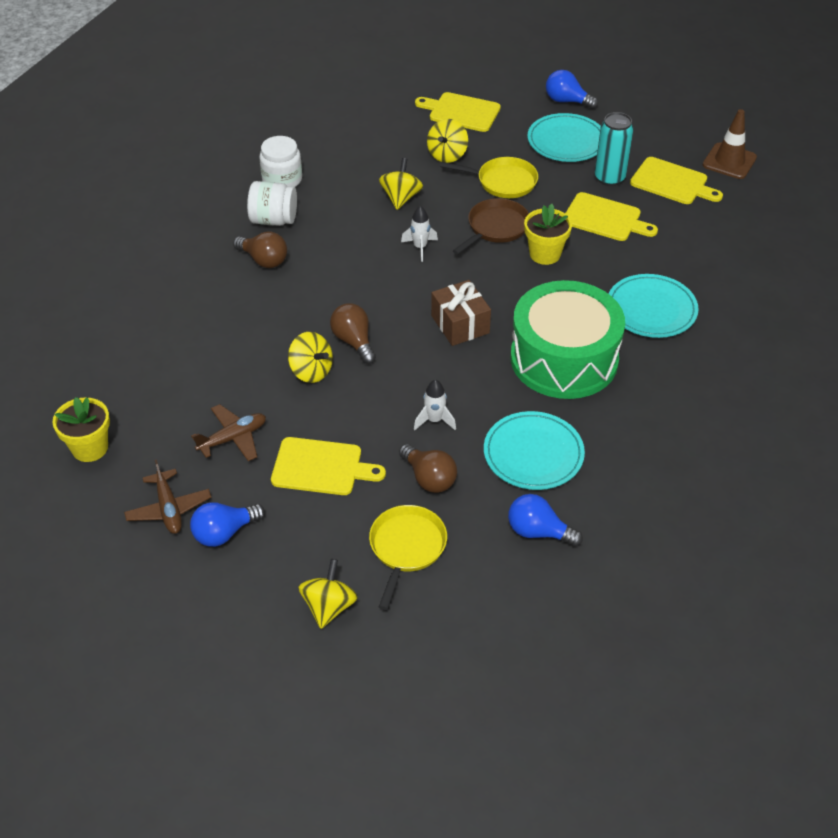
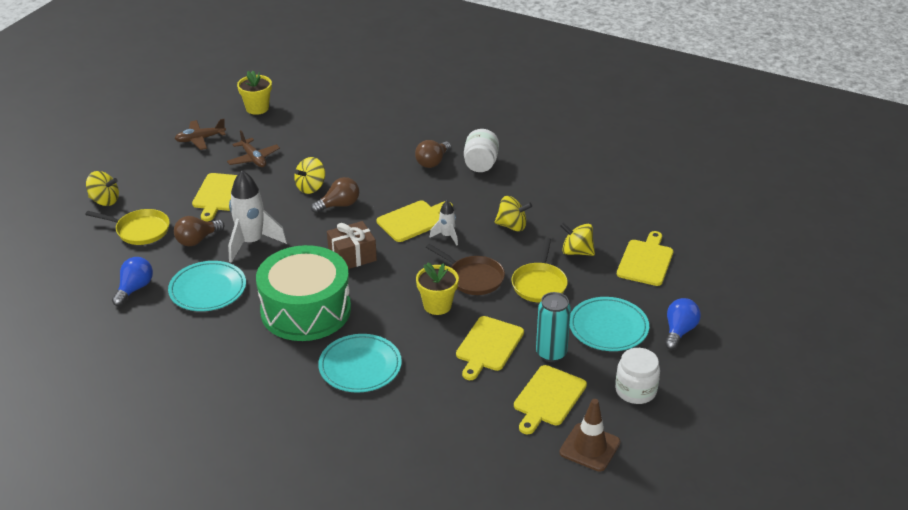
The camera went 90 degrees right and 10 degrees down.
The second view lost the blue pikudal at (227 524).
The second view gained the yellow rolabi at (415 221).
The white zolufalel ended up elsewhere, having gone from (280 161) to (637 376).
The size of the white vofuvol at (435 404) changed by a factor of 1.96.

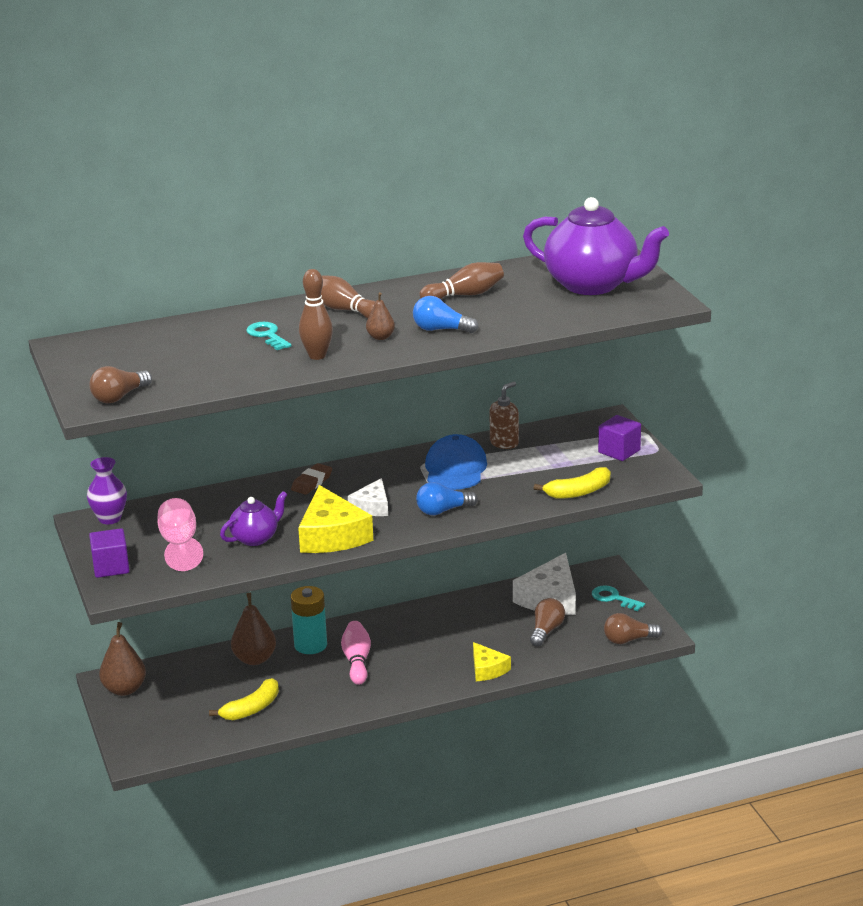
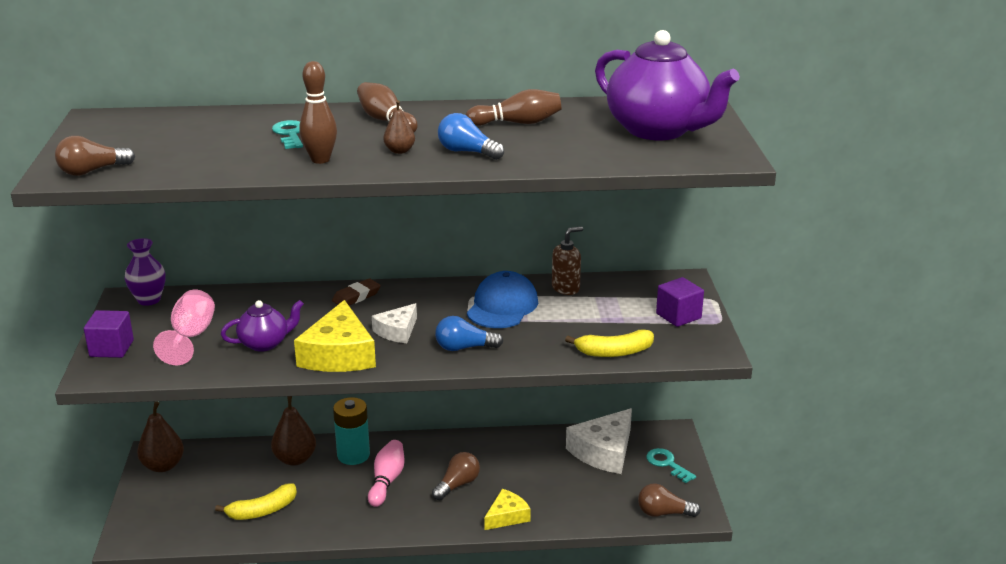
The camera went 15 degrees right and 0 degrees up.
The brown pikudal ended up elsewhere, having gone from (547 622) to (456 476).
The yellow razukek at (492 661) ended up facing another way, 120 degrees counterclockwise from before.

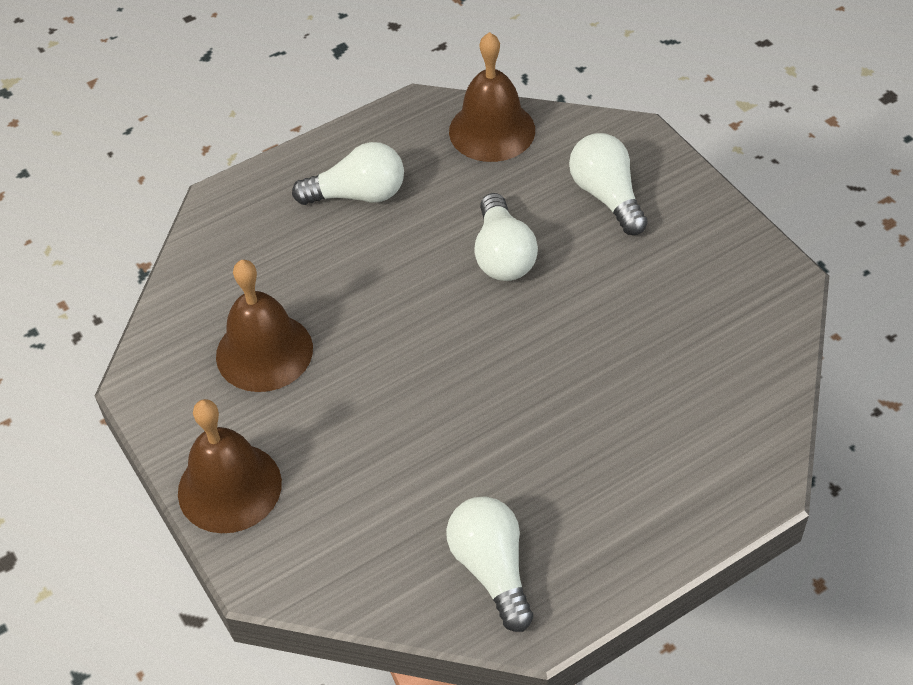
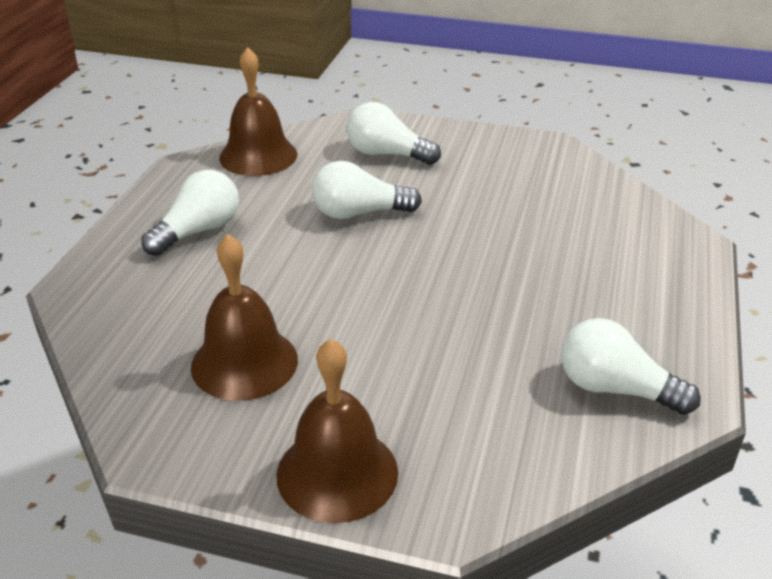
The camera went 45 degrees left and 15 degrees down.
The white pikudal at (506 237) ended up facing another way, 135 degrees clockwise from before.

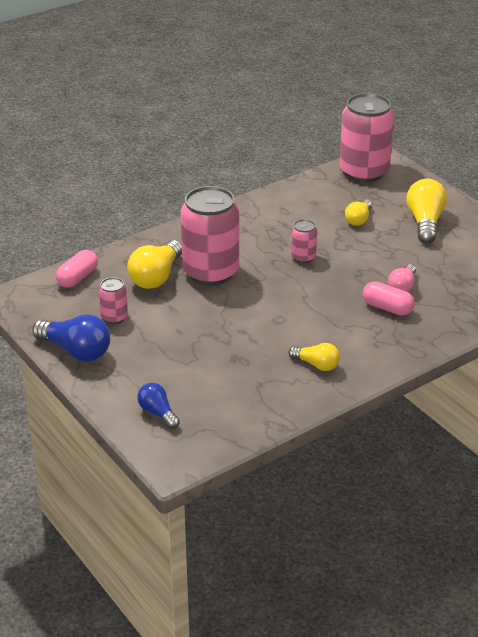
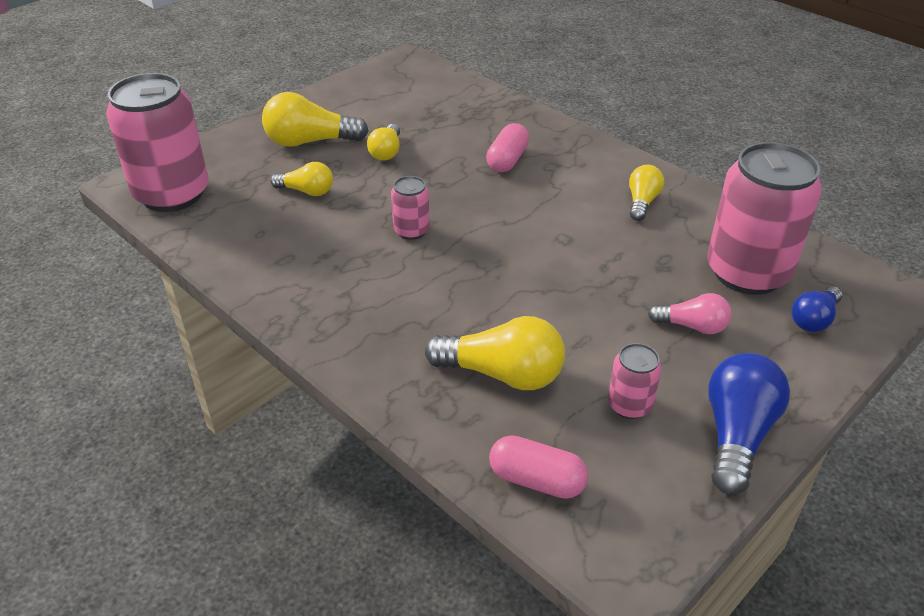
The camera went 100 degrees left and 5 degrees up.
The second view gained the yellow pikudal at (383 142).
The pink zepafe ended up elsewhere, having gone from (210 236) to (764 218).
The pink pikudal ended up elsewhere, having gone from (402 278) to (690 313).

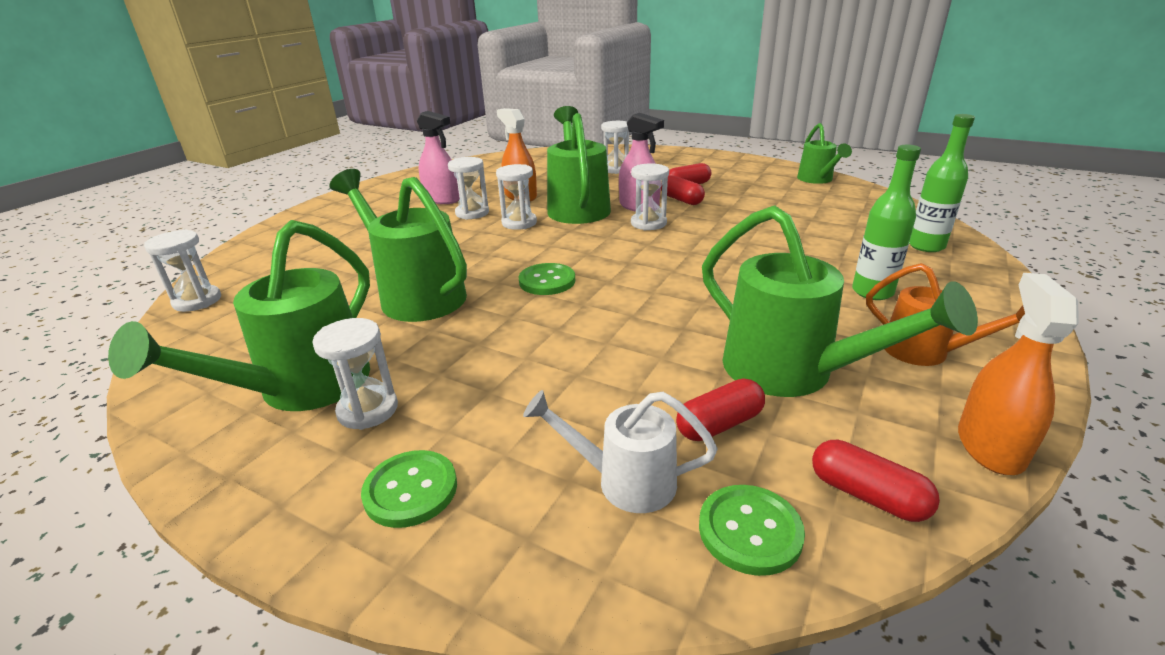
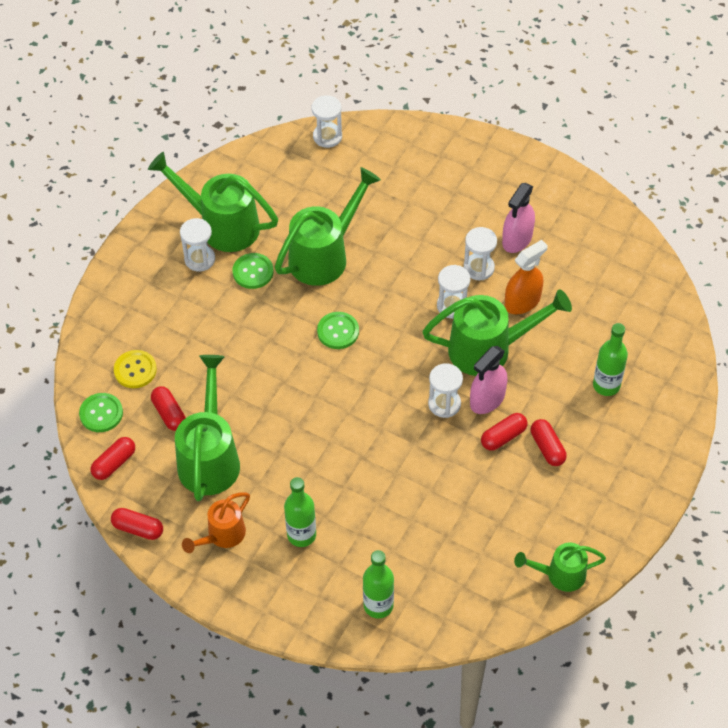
The camera went 90 degrees right and 25 degrees up.
The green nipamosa ended up elsewhere, having gone from (409 489) to (253 271).
Where the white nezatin stood at (620 451), the yellow nipamosa came to stand at (135 369).
Where the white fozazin stood at (615 147), the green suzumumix came to stand at (610 359).
Where the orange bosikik stood at (1018 374), the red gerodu came to stand at (137 524).
The green nezatin at (840 301) ended up facing another way, 135 degrees clockwise from before.

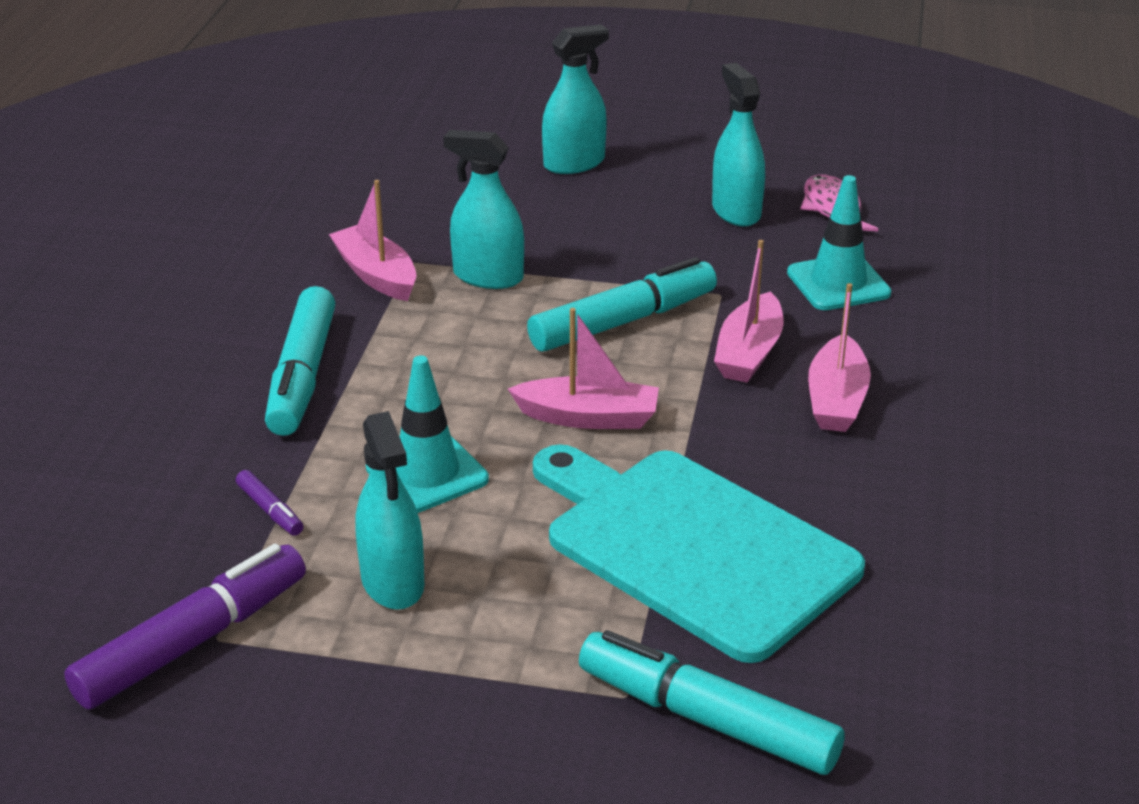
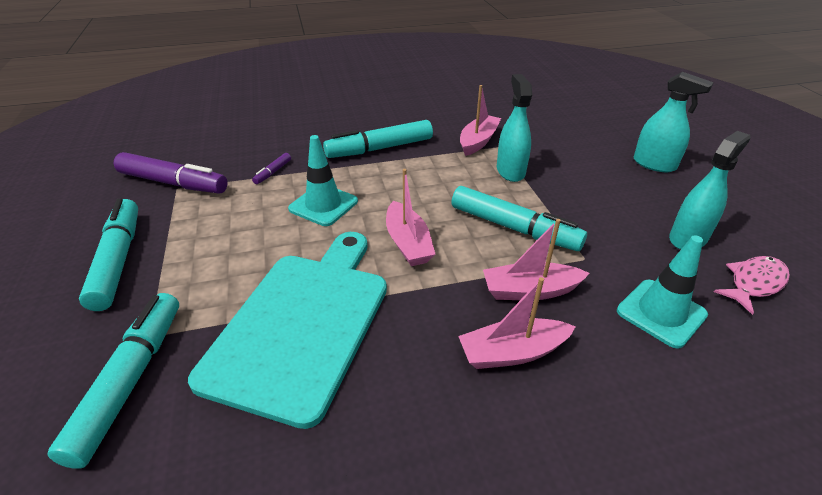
The camera went 65 degrees right and 5 degrees up.
The second view lost the turquoise bosikik at (389 510).
The second view gained the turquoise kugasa at (108 254).

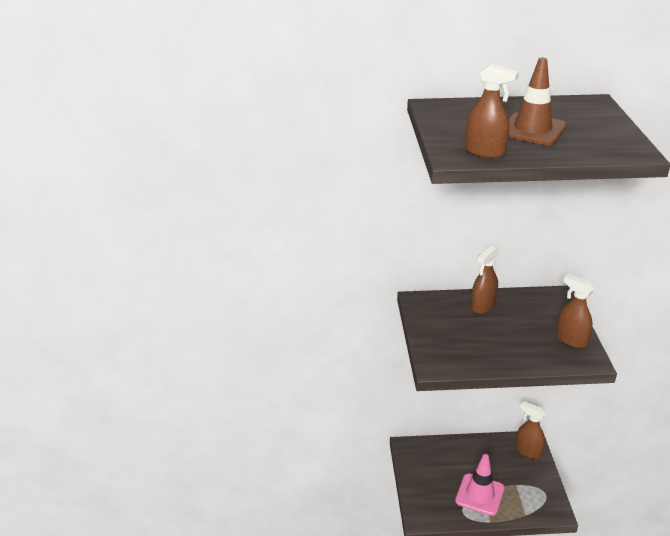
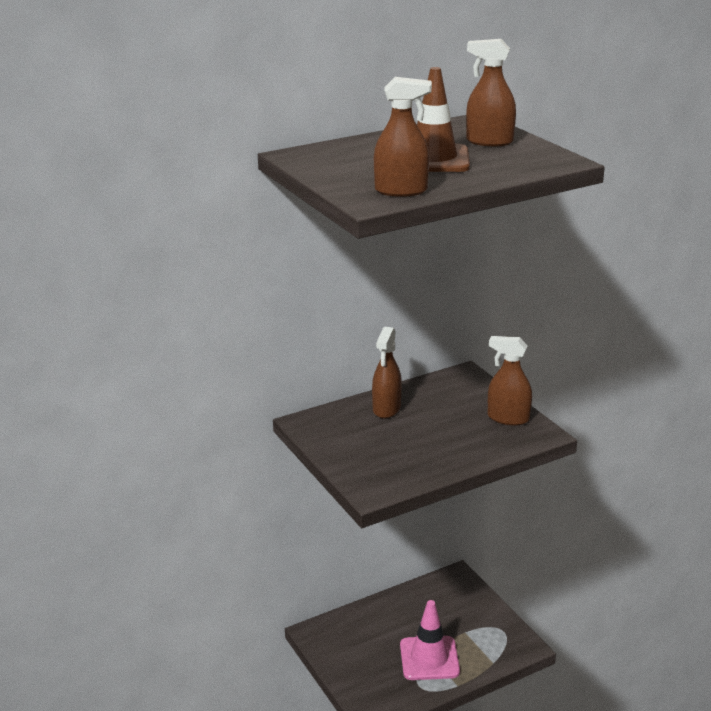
The camera went 25 degrees left and 5 degrees down.
The brown bosikik ended up elsewhere, having gone from (531 430) to (491 92).

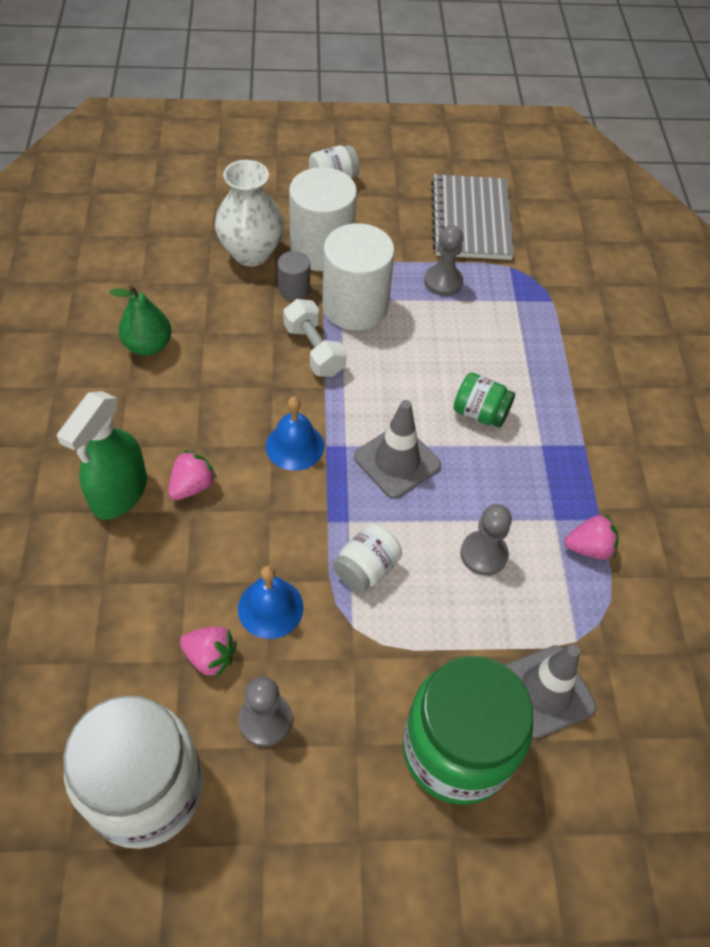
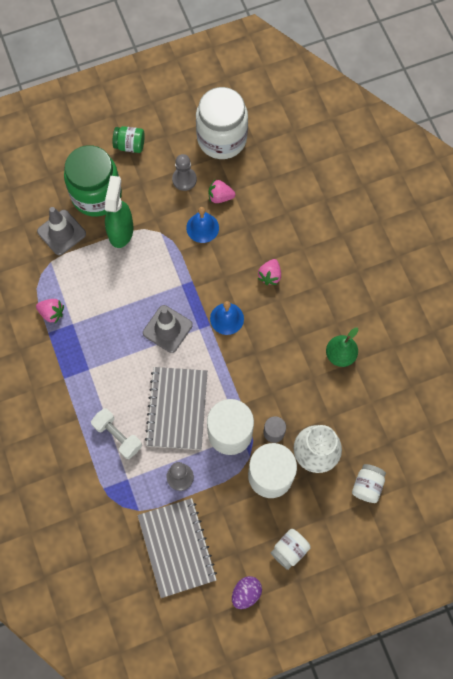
The camera went 165 degrees right and 15 degrees up.
The second view lost the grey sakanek at (486 540).
The second view gained the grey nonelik at (176 408).
The second view gained the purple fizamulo at (247 592).
The green bosikik ended up elsewhere, having gone from (102 455) to (119 212).
The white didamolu ended up elsewhere, having gone from (315 338) to (116 433).
The white zolufalel ended up elsewhere, having gone from (367 558) to (369 483).
The green zolufalel ended up elsewhere, having gone from (484 400) to (128 139).
The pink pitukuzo at (591 537) ended up facing another way, 135 degrees counterclockwise from before.

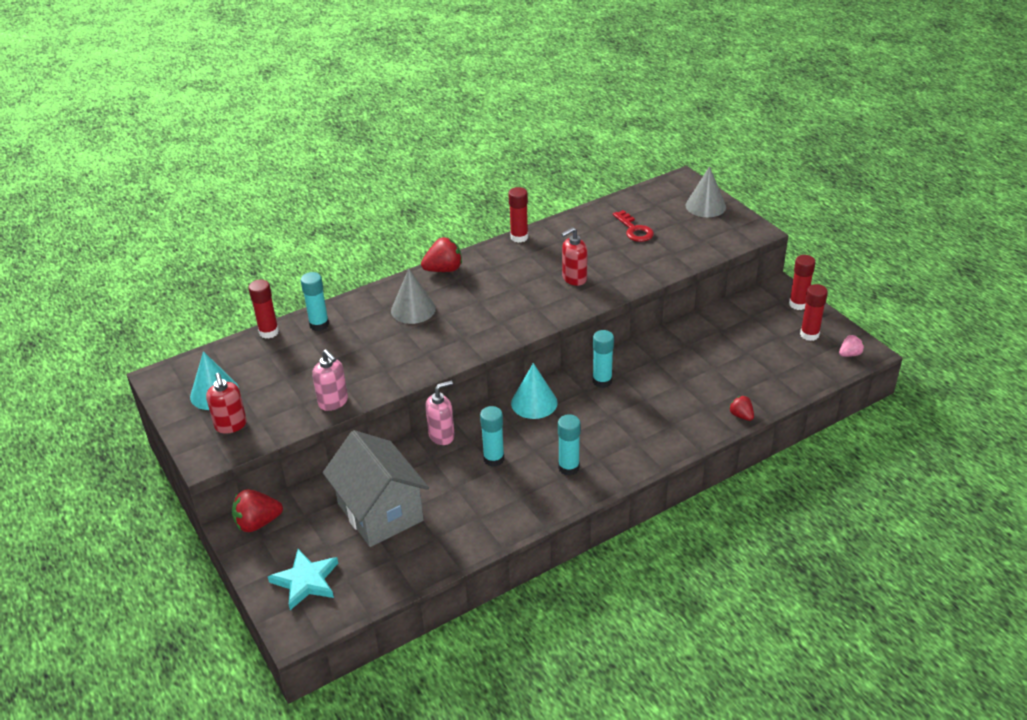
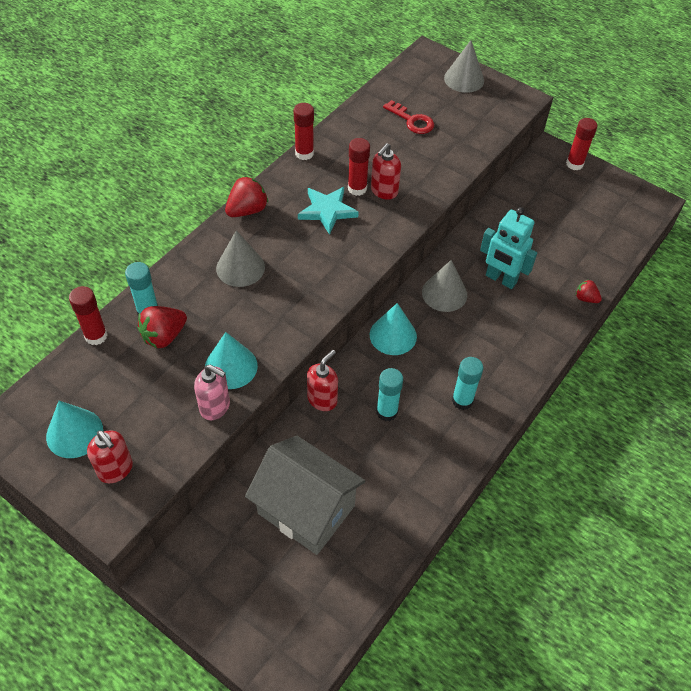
The camera went 25 degrees left and 15 degrees up.
The second view lost the pink pitukuzo at (851 346).
The second view gained the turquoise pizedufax at (231 360).
The second view gained the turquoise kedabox at (508 248).
The red pitukuzo ended up elsewhere, having gone from (257 510) to (162 327).
The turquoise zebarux ended up elsewhere, having gone from (303 579) to (328 211).
The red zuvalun ended up elsewhere, having gone from (814 312) to (359 167).
Where the turquoise zuvalun stood at (603 359), the grey pizedufax came to stand at (444 286).
What was the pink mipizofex at (440 413) turned into the red mipizofex at (322 380).

